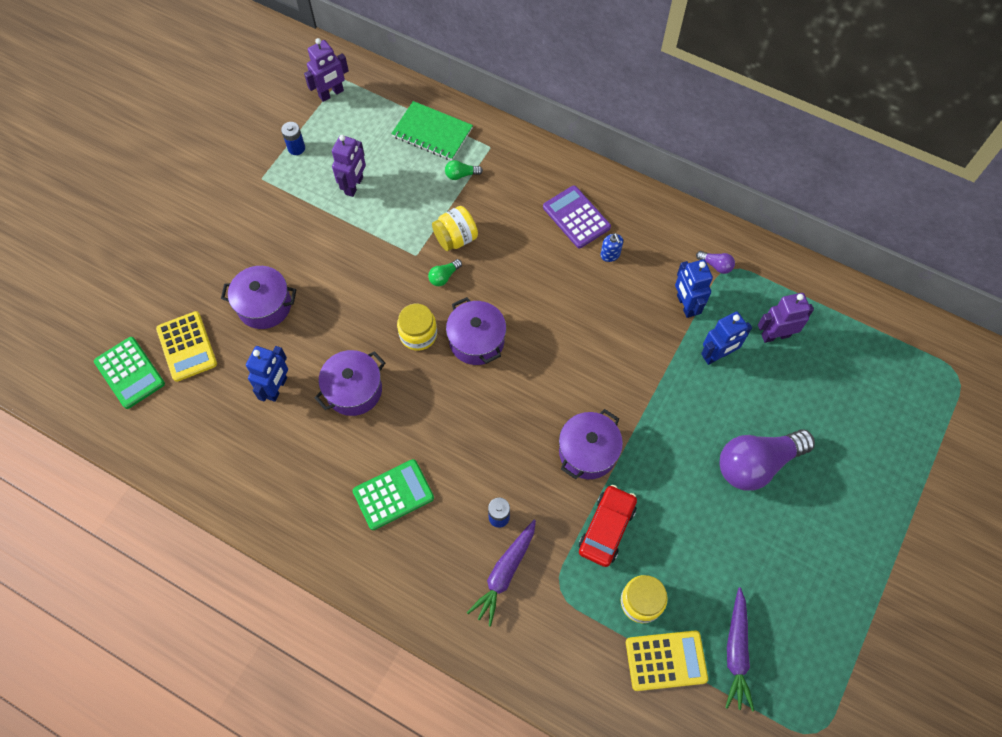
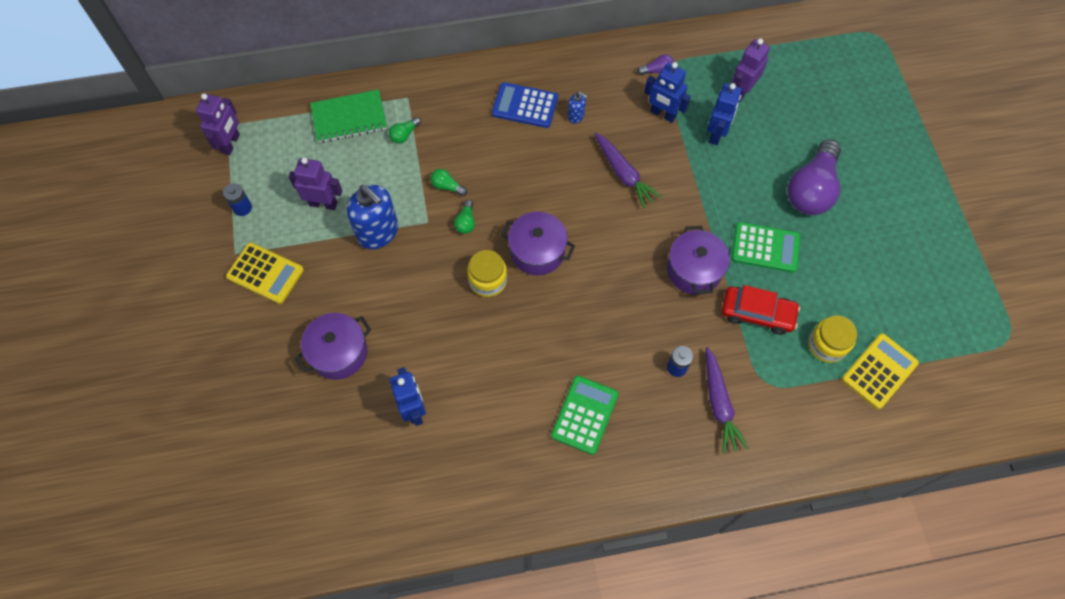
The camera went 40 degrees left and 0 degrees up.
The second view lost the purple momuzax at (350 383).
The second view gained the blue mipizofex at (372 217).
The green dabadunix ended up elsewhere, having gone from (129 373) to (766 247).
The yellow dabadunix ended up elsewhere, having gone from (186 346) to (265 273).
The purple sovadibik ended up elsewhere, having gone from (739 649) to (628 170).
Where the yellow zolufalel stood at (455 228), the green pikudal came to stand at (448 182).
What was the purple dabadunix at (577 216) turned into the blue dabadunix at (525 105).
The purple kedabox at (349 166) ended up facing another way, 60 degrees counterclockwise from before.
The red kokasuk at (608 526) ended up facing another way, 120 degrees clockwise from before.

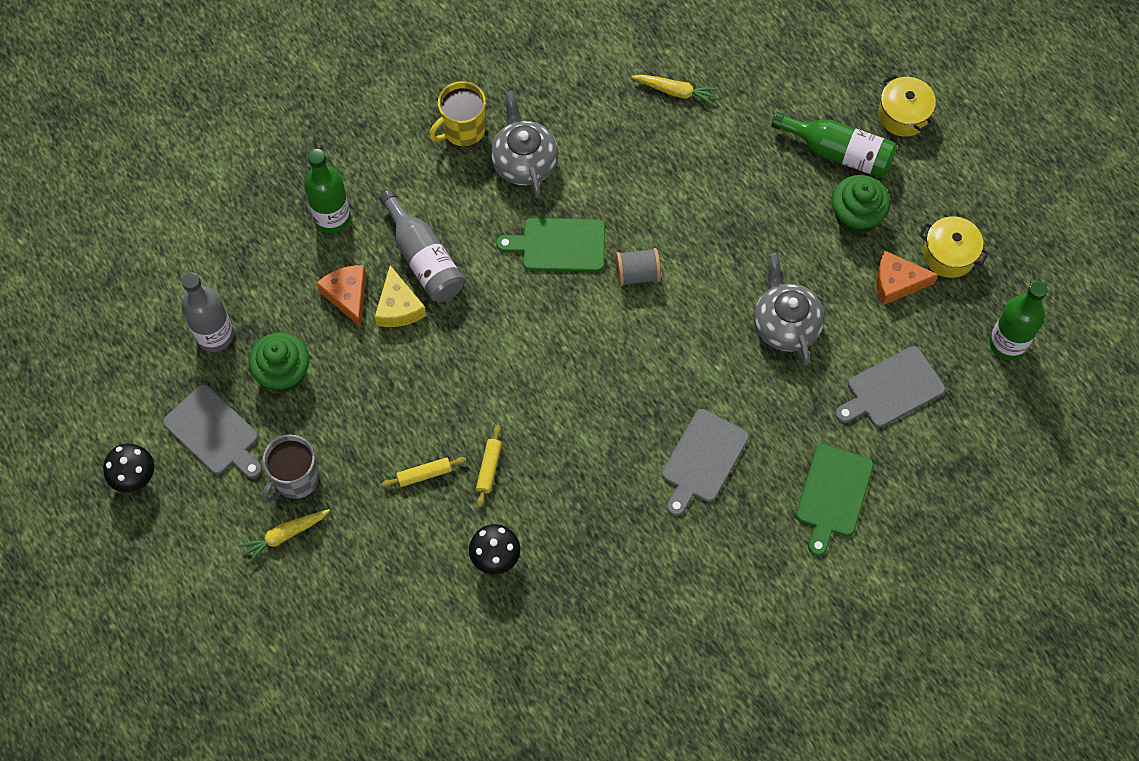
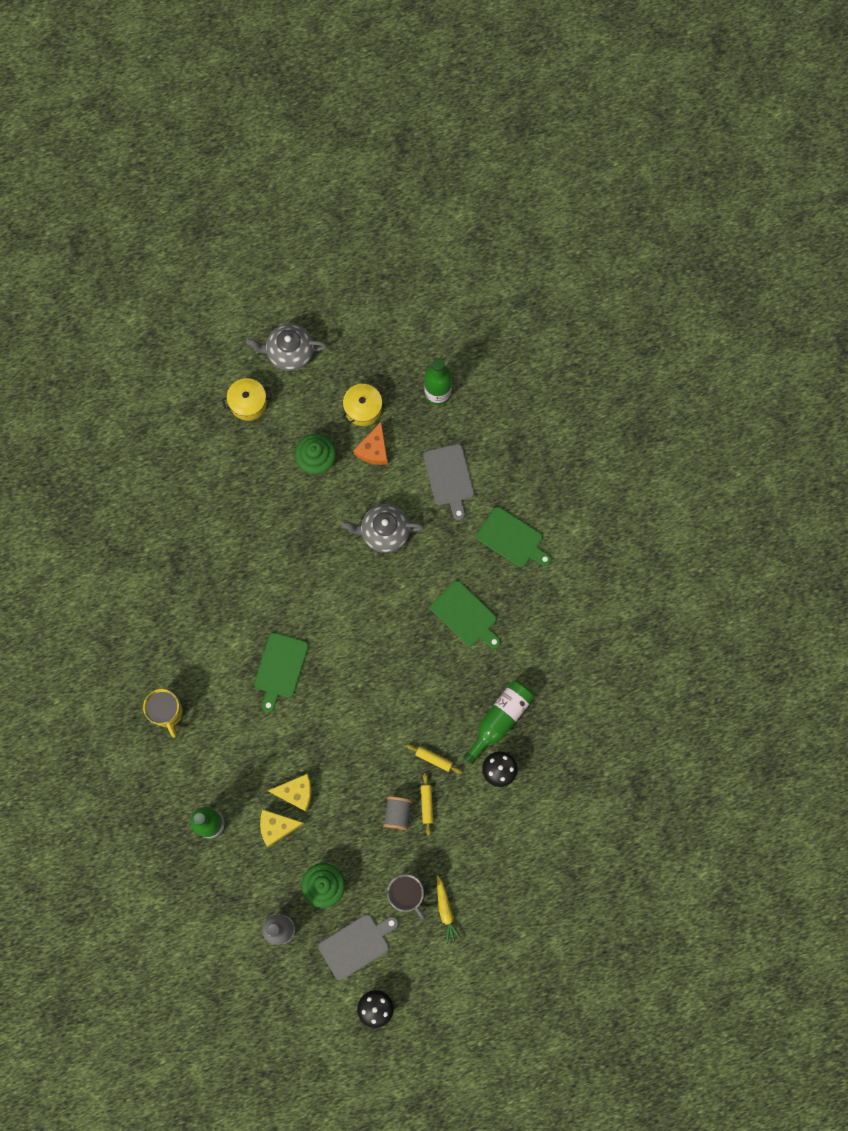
The camera went 75 degrees left and 10 degrees up.
The second view lost the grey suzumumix at (422 246).
The second view lost the yellow sovadibik at (675 90).
The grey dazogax ended up elsewhere, having gone from (525 144) to (286 347).
The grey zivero ended up elsewhere, having gone from (638 267) to (397 813).
The green suzumumix ended up elsewhere, having gone from (834 145) to (498 722).
What was the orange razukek at (341 296) turned into the yellow razukek at (282 828).
What was the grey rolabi at (705 462) turned into the green rolabi at (465 615).

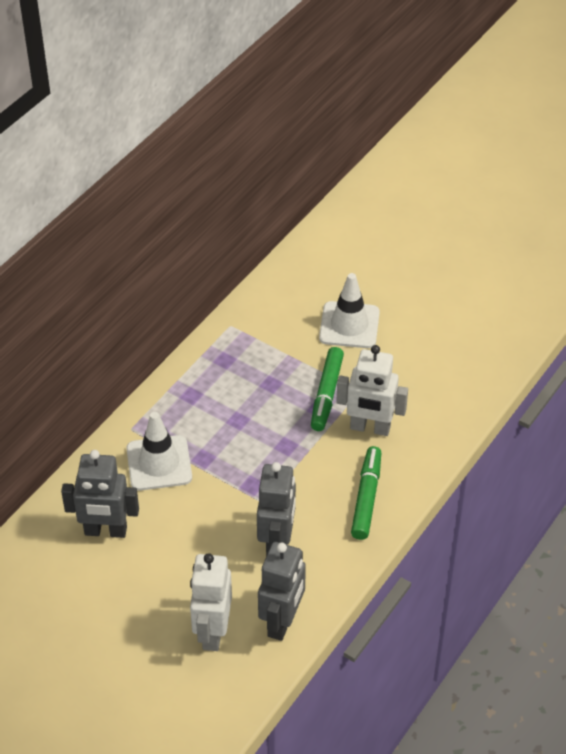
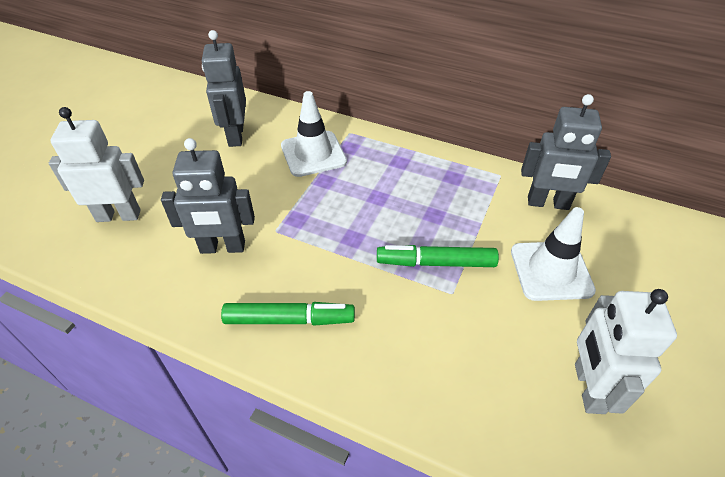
The camera went 80 degrees right and 0 degrees up.
The grey kedabox ended up elsewhere, having gone from (282 591) to (566 152).
The white kedabox ended up elsewhere, having gone from (372 390) to (626 351).

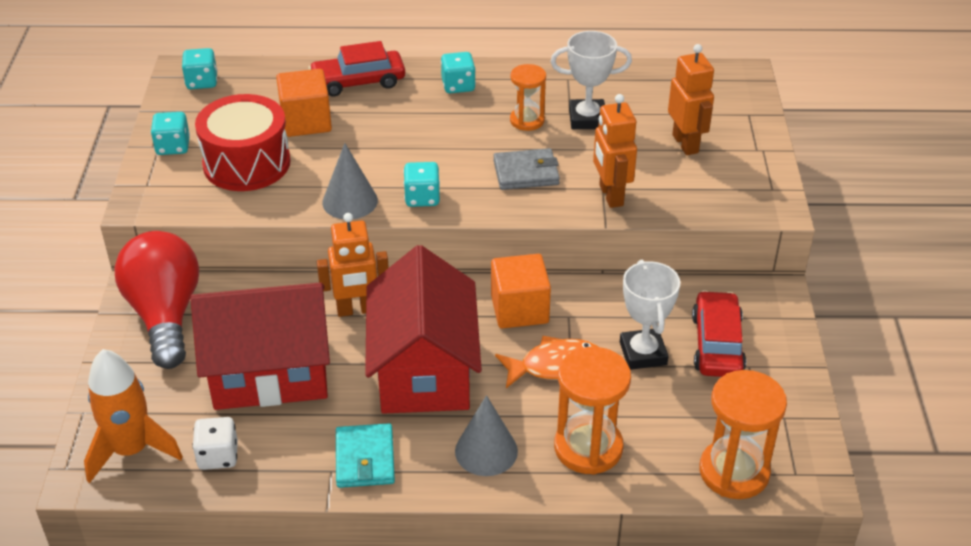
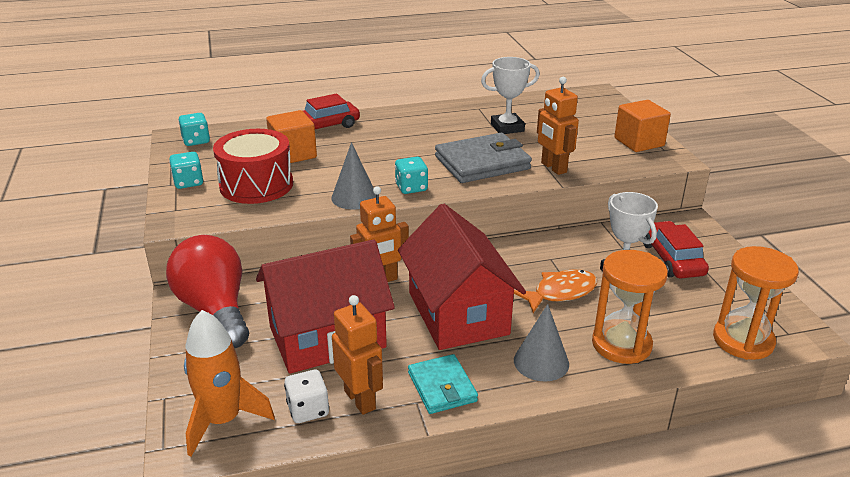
The camera went 15 degrees left and 10 degrees down.
The second view lost the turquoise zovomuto at (458 72).
The second view lost the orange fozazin at (528 97).
The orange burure ended up elsewhere, having gone from (521 291) to (642 126).
The orange kedabox ended up elsewhere, having gone from (691 99) to (357 355).
The size of the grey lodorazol at (526 169) changed by a factor of 1.65.

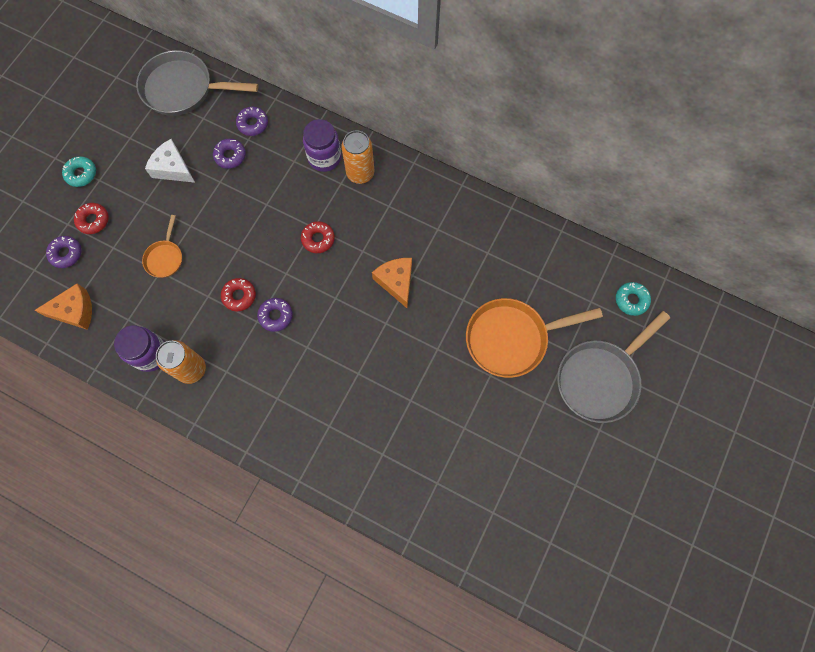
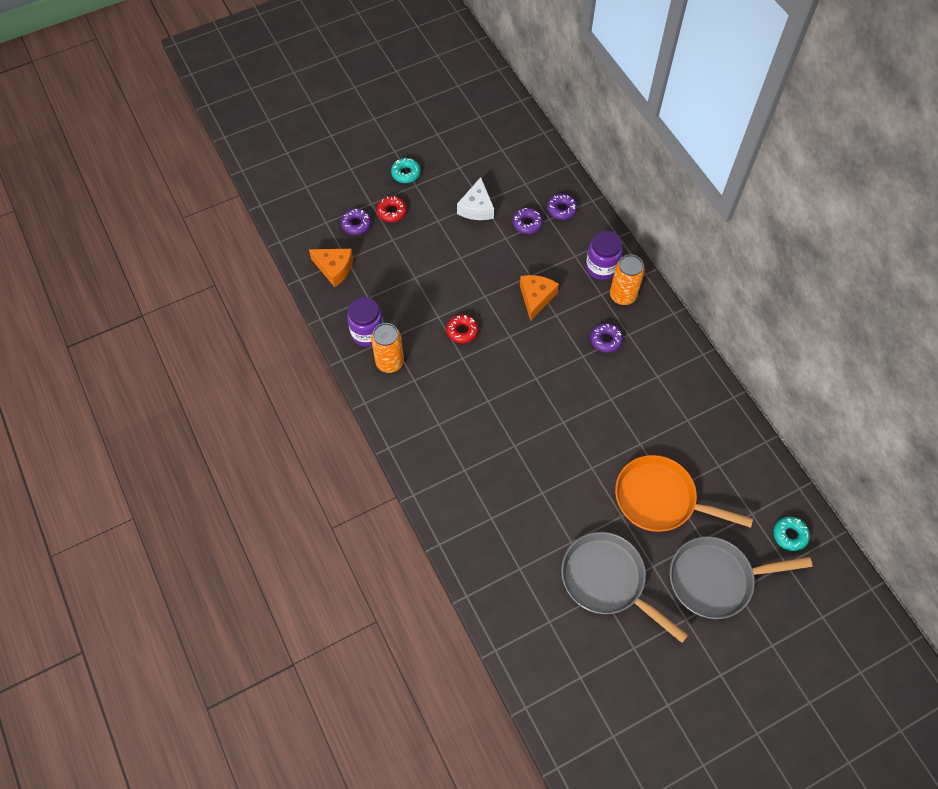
The camera went 35 degrees right and 10 degrees down.
The second view lost the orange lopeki at (162 246).
The second view lost the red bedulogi at (318 237).
The grey lopeki ended up elsewhere, having gone from (197 83) to (624 587).
The purple bedulogi ended up elsewhere, having gone from (275 315) to (606 338).
The orange razukek ended up elsewhere, having gone from (392 283) to (539 298).
The white razukek at (170 161) ended up facing another way, 150 degrees counterclockwise from before.

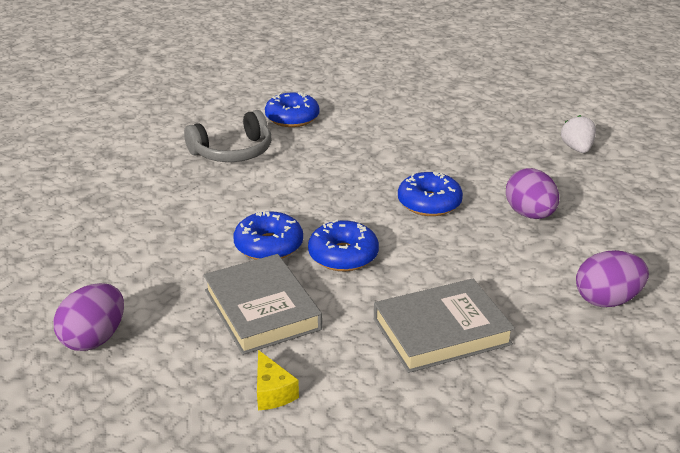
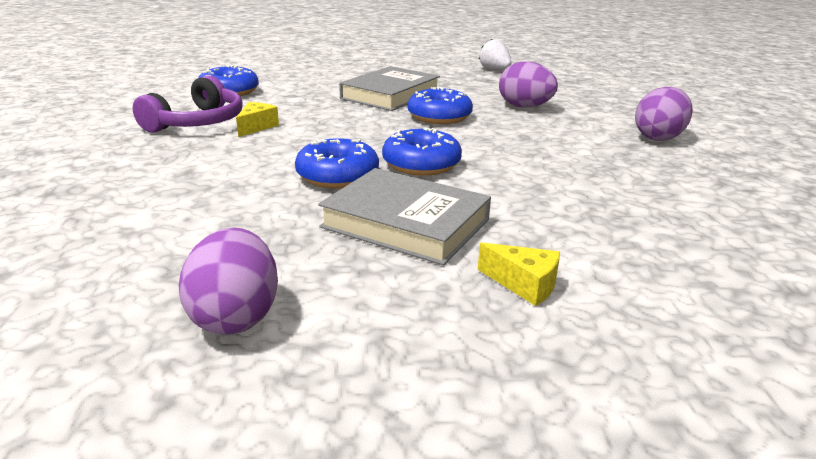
The camera went 35 degrees left and 5 degrees down.
The second view gained the yellow razukek at (257 119).
The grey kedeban ended up elsewhere, having gone from (444 326) to (389 88).
What was the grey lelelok at (228 136) turned into the purple lelelok at (188 104).

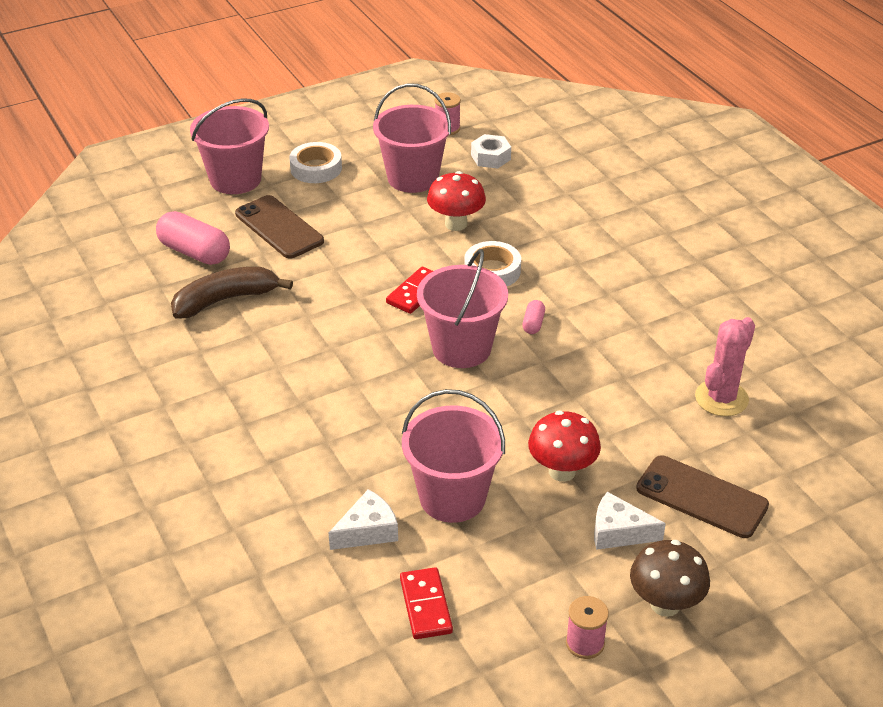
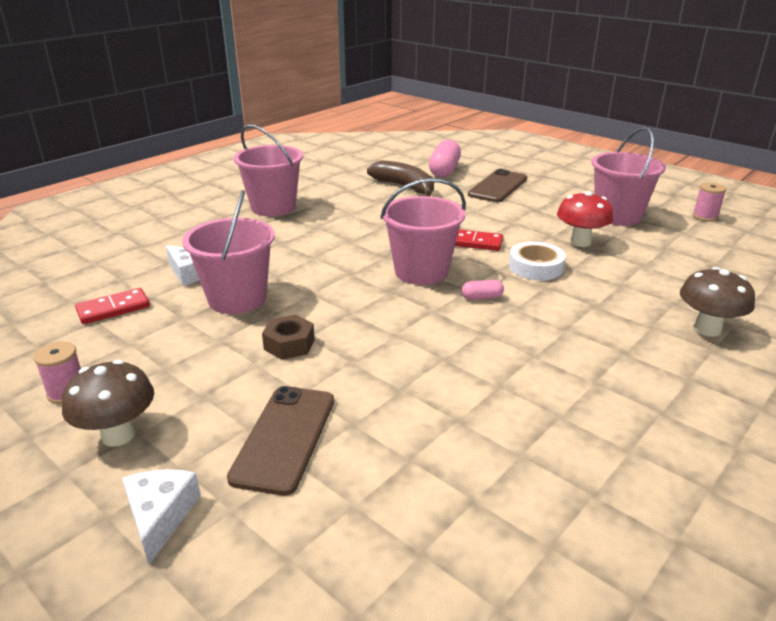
The camera went 70 degrees right and 10 degrees down.
The second view lost the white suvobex at (315 162).
The second view lost the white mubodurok at (491 151).
The second view lost the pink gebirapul at (725 366).
The second view gained the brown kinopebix at (717 302).
The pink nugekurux ended up elsewhere, having gone from (229 146) to (268 170).
The white razukek ended up elsewhere, having gone from (630 521) to (161 517).
Where the red kinopebix stood at (564 446), the brown mubodurok came to stand at (288 337).

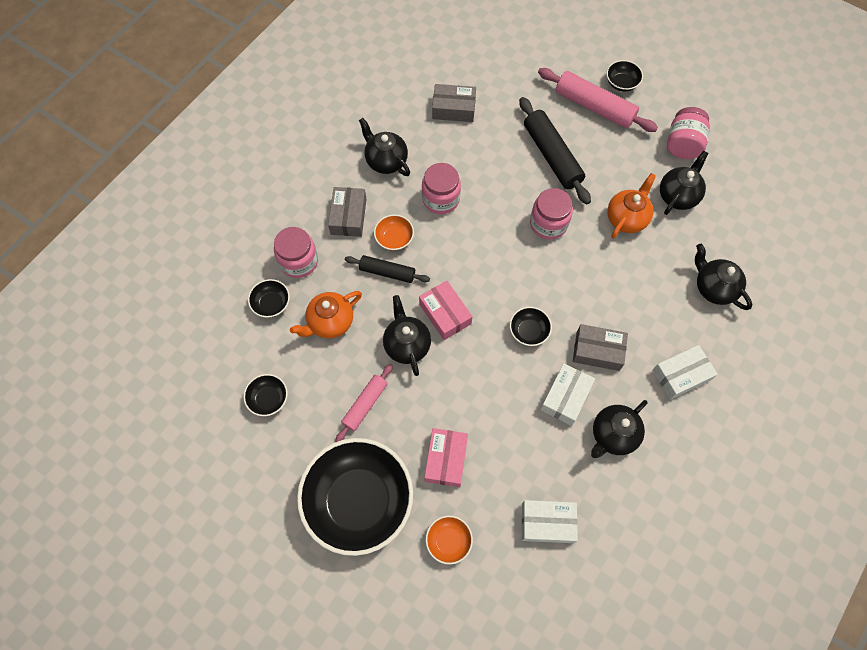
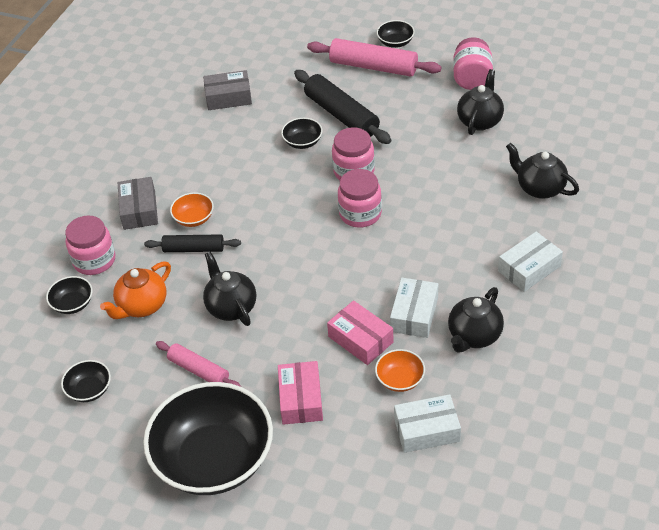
The camera went 10 degrees left and 20 degrees down.
The second view lost the black dazogax at (384 147).
The second view lost the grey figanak at (600 347).
The second view lost the orange dazogax at (631 206).
The pink figanak ended up elsewhere, having gone from (446 310) to (360 332).
The pink zolufalel ended up elsewhere, having gone from (441 188) to (360 198).
The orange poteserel ended up elsewhere, having gone from (449 540) to (400 370).
The black poteserel ended up elsewhere, having gone from (531 326) to (301 133).
The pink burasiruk at (364 403) ended up facing another way, 75 degrees counterclockwise from before.

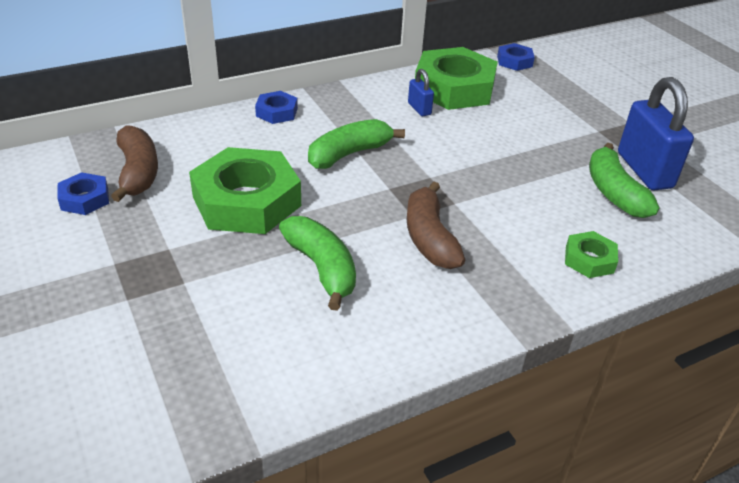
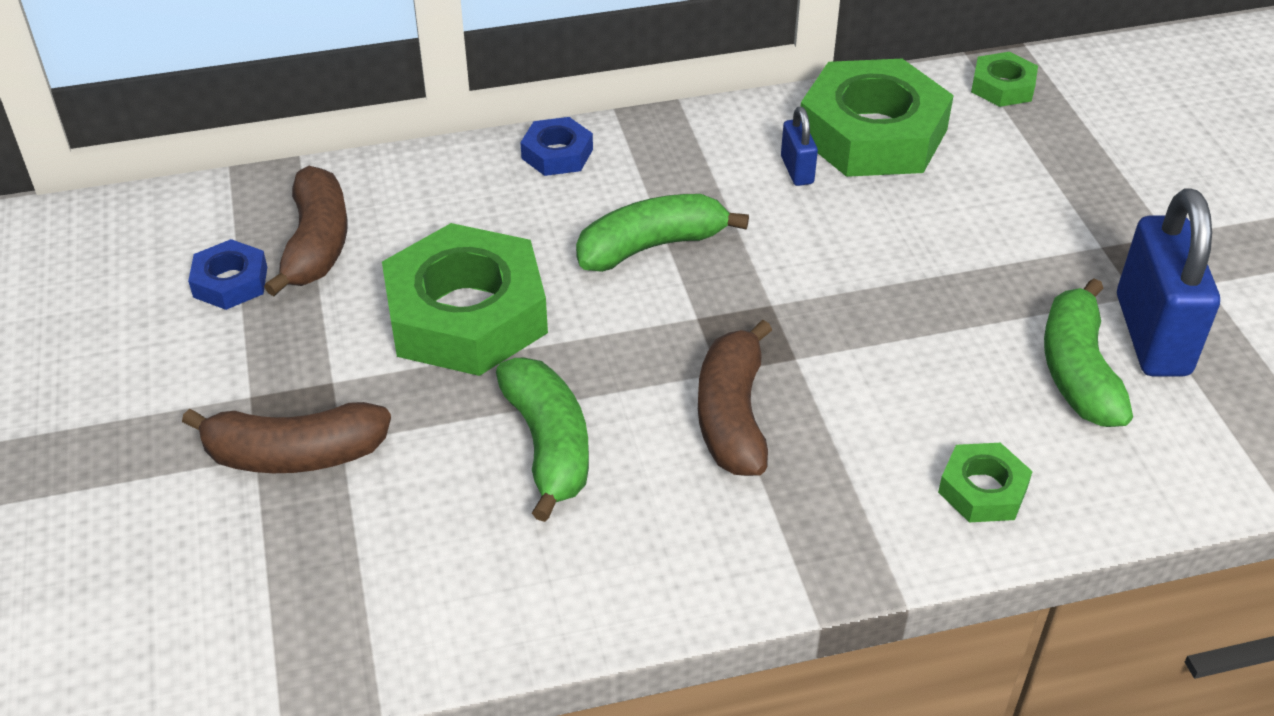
The camera went 15 degrees right and 5 degrees up.
The second view gained the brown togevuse at (286 437).
What was the blue mubodurok at (516 57) turned into the green mubodurok at (1004 79).

